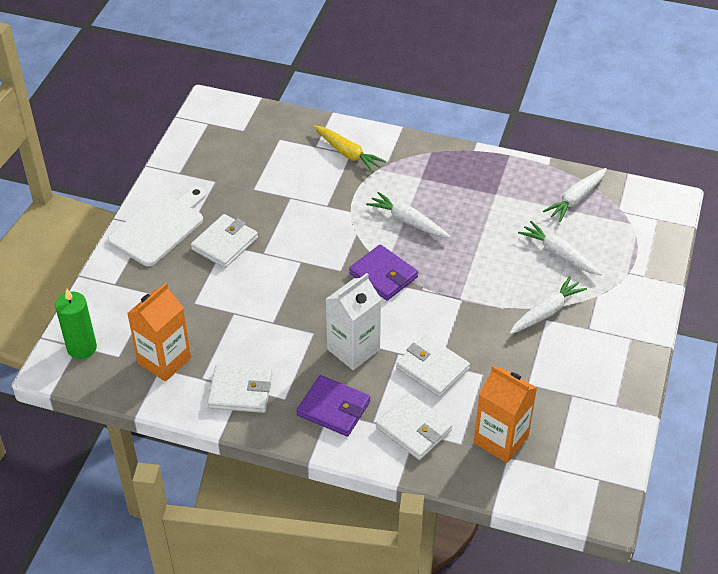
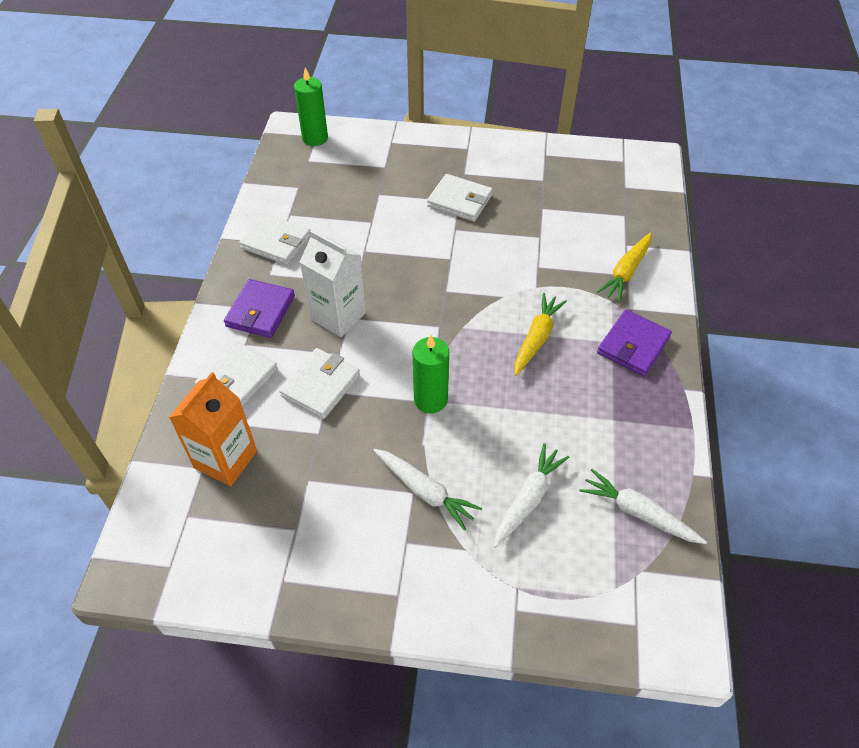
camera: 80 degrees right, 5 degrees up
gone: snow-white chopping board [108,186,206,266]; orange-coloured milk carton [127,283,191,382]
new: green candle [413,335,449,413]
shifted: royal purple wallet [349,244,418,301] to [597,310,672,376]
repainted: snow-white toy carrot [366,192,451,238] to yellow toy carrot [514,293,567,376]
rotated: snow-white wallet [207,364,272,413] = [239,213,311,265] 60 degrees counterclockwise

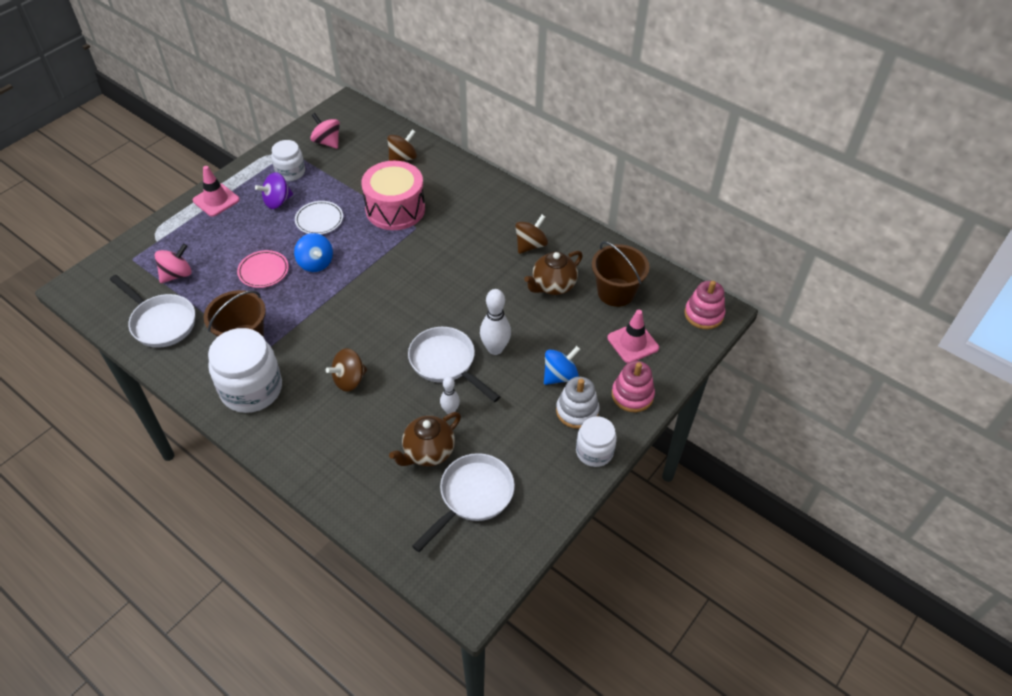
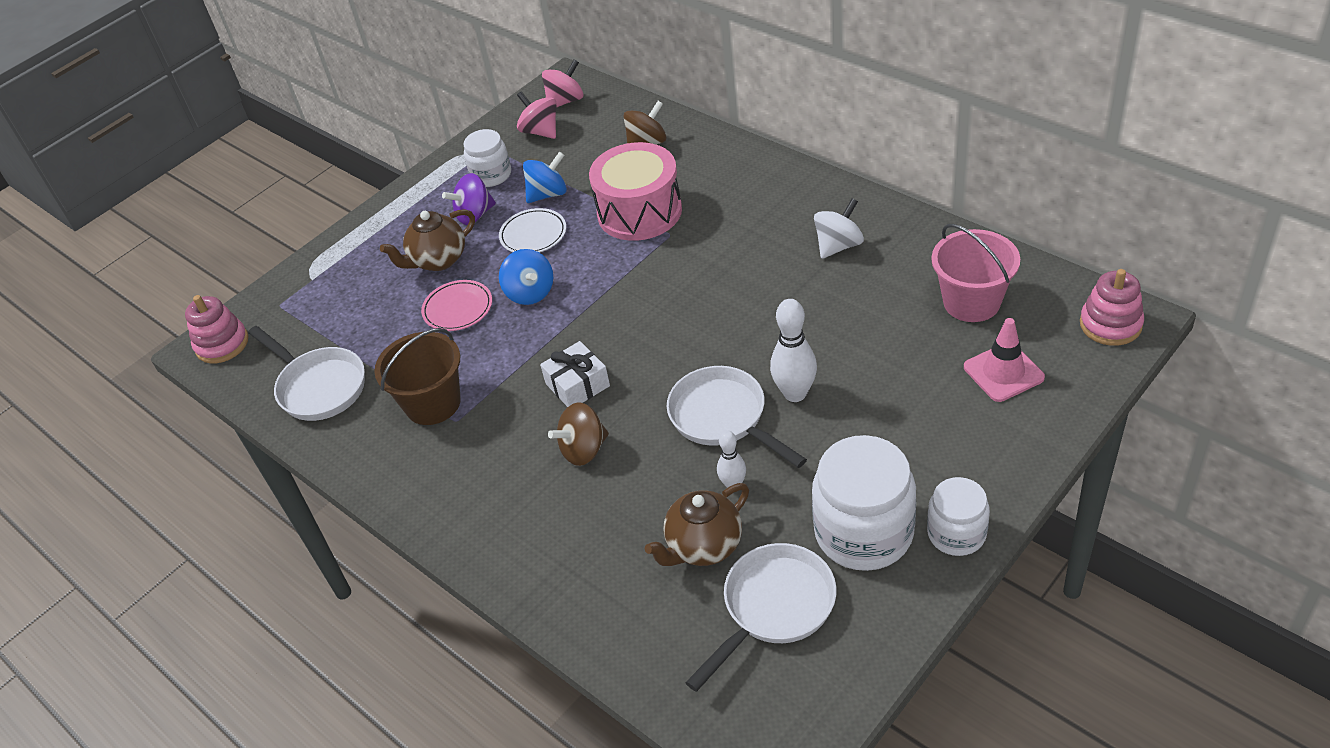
camera: 10 degrees right, 5 degrees down
gone: rose-pink traffic cone [193,166,240,217]; snow-white stacking rings [556,377,600,429]
new: snow-white gift [540,341,610,407]
shifted: rose-pink spinning top [154,243,192,283] to [542,60,583,108]; dark brown tea pot [524,251,583,295] to [380,209,475,271]; snow-white jar [208,328,282,413] to [812,435,916,571]; cobalt spinning top [544,346,581,385] to [523,152,567,203]; rose-pink stacking rings [612,361,655,412] to [185,295,248,363]
repainted: dark brown spinning top [515,215,548,254] to snow-white spinning top [814,198,864,259]; dark brown bucket [592,241,650,307] to rose-pink bucket [931,224,1020,322]

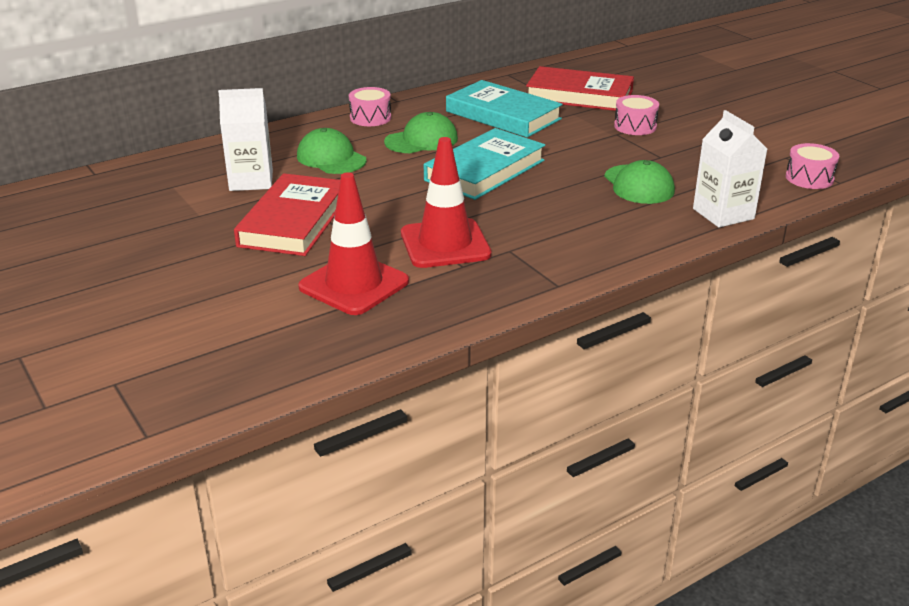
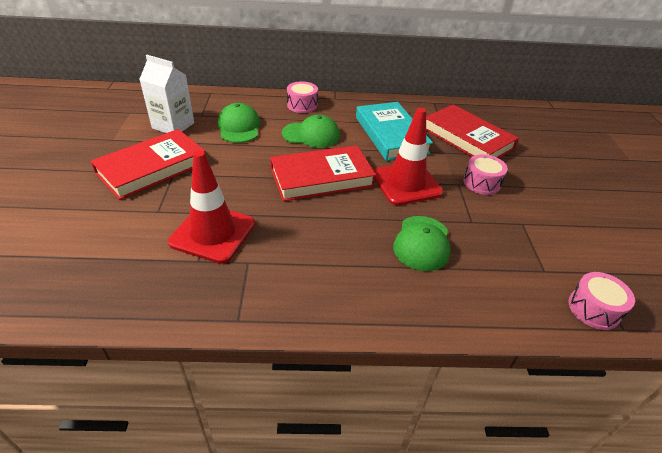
camera: 30 degrees right, 10 degrees up
gone: snow-white milk carton [693,110,767,228]
shifted: crimson traffic cone [298,172,409,315] to [373,108,443,205]
repainted: aqua hardback [424,128,545,200] to crimson hardback [270,145,376,201]

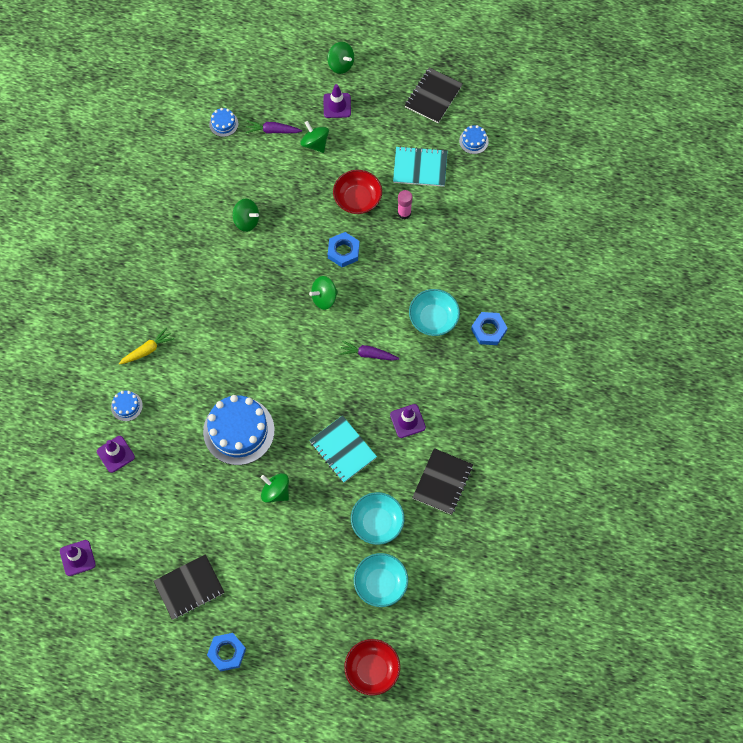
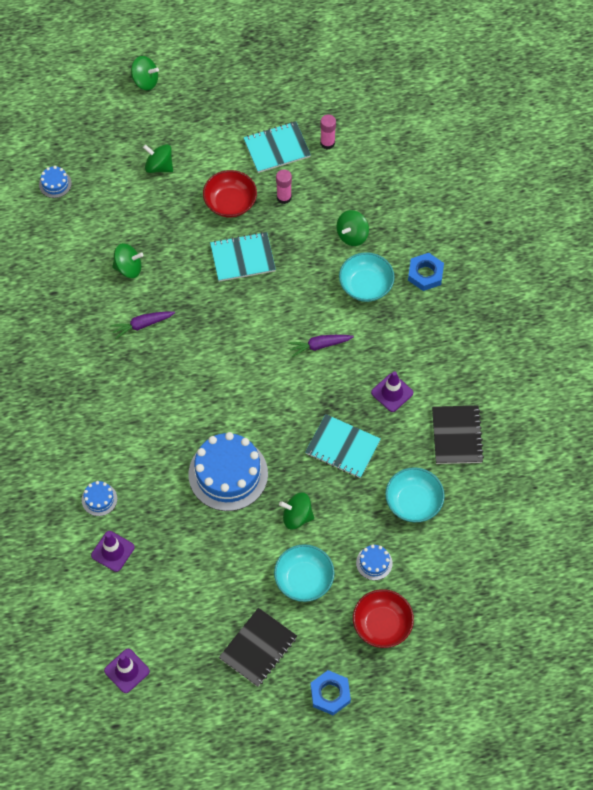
camera: 25 degrees left, 5 degrees down
gone: black notebook [405,67,463,123]; royal purple traffic cone [323,84,351,118]; yellow toy carrot [119,327,174,365]
new: rose-pink stick of glue [320,115,336,149]
shifted: royal purple toy carrot [245,121,302,134] to [110,311,175,339]; cobalt layer cake [459,125,489,154] to [356,545,393,580]; green spinning top [309,276,338,310] to [337,210,369,246]; aqua serving bowl [354,553,408,607] to [274,544,335,602]; crimson serving bowl [344,639,400,696] to [353,589,414,648]
swapped: cobalt hex nut [328,232,359,267] to aqua notebook [210,232,276,282]

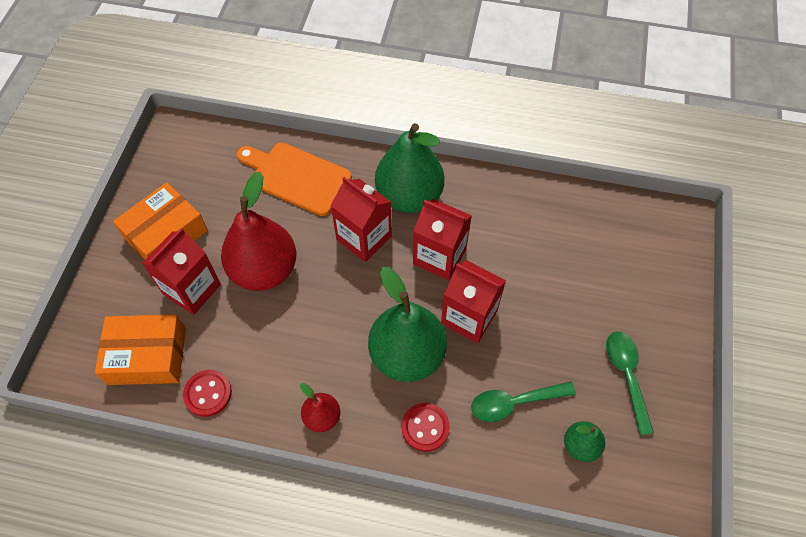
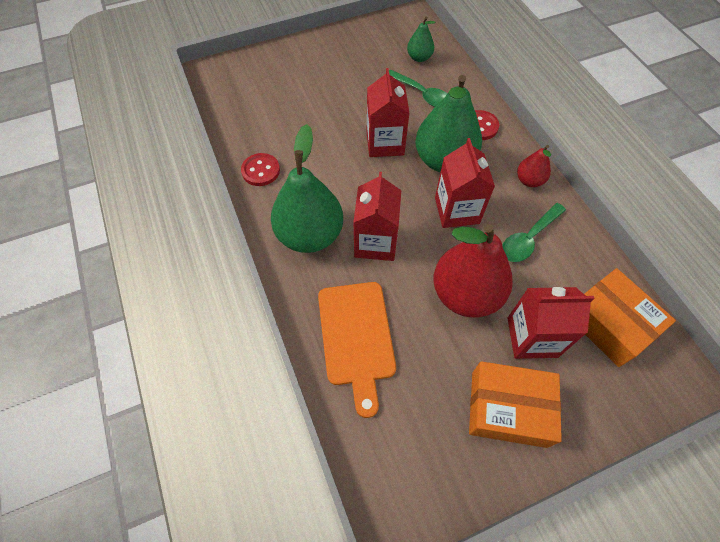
camera: 125 degrees left, 0 degrees up
shifted: crimson milk carton [413,199,472,280] to [435,138,495,228]; green teaspoon [606,332,654,435] to [502,203,566,262]; crimson sewing button [183,370,232,417] to [241,153,280,186]

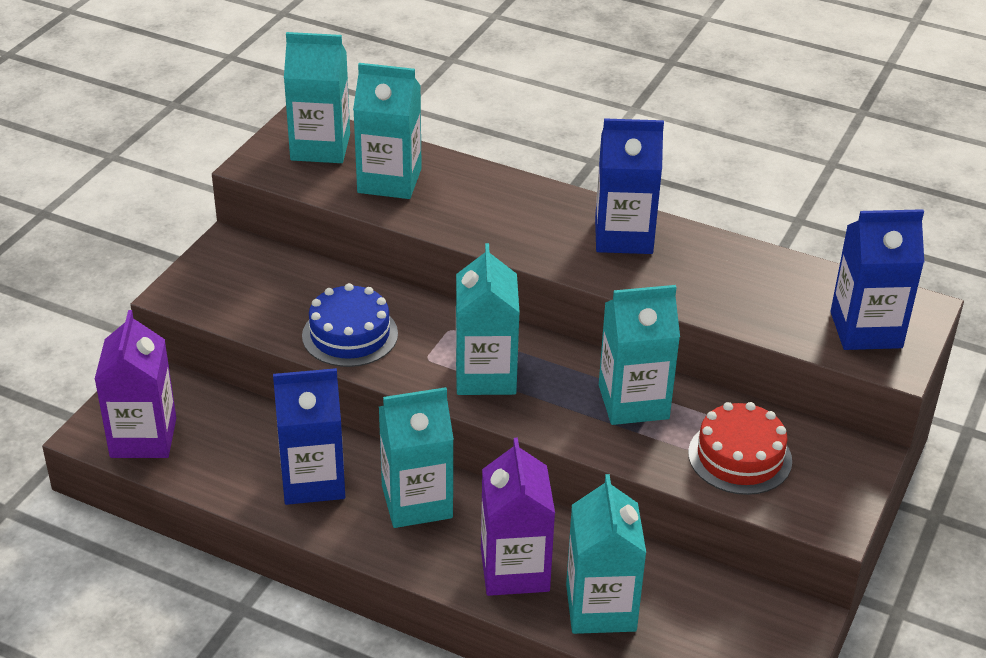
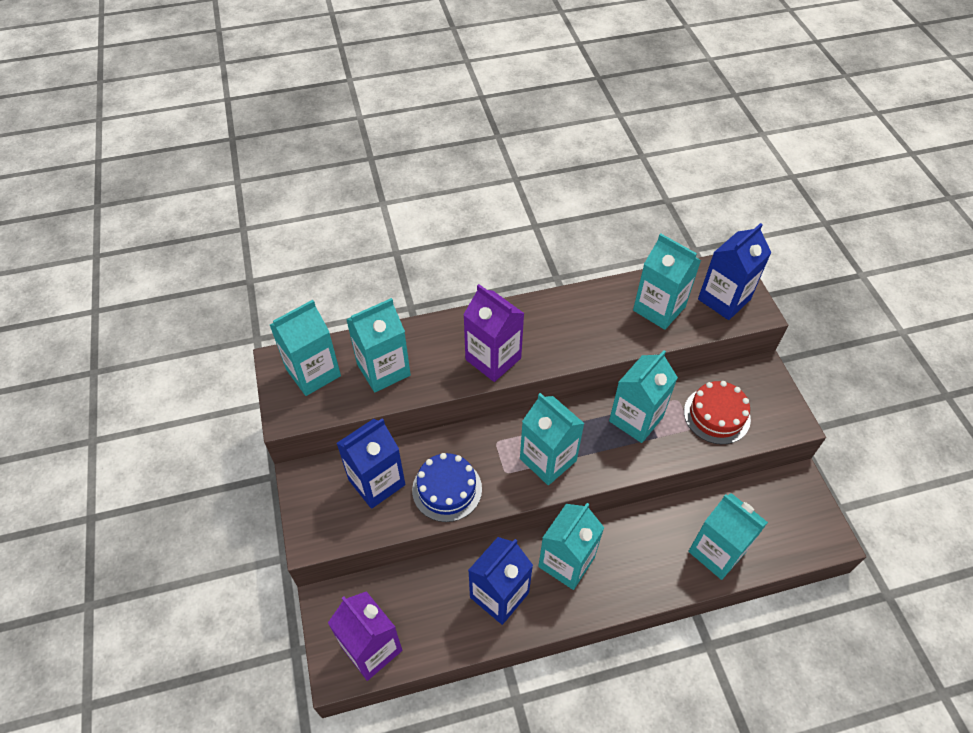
camera: 40 degrees left, 15 degrees up
new: aqua milk carton [633,233,701,330]
shifted: cobalt milk carton [595,118,664,254] to [336,418,405,509]; royal purple milk carton [481,438,555,596] to [463,284,525,382]

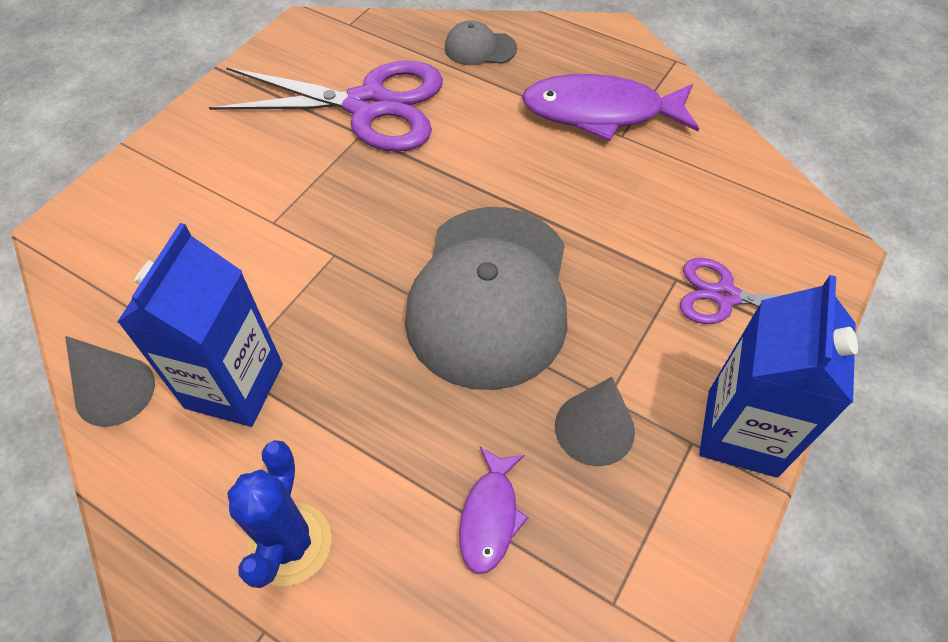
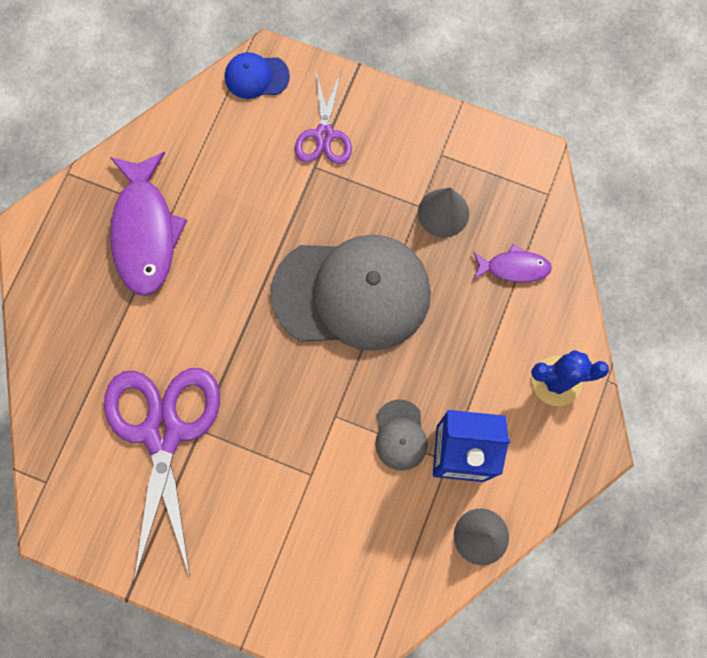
camera: 100 degrees left, 20 degrees up
gone: cobalt milk carton [699,275,858,477]
new: cobalt baseball cap [225,52,290,99]
shifted: grey baseball cap [445,20,517,65] to [375,399,428,471]

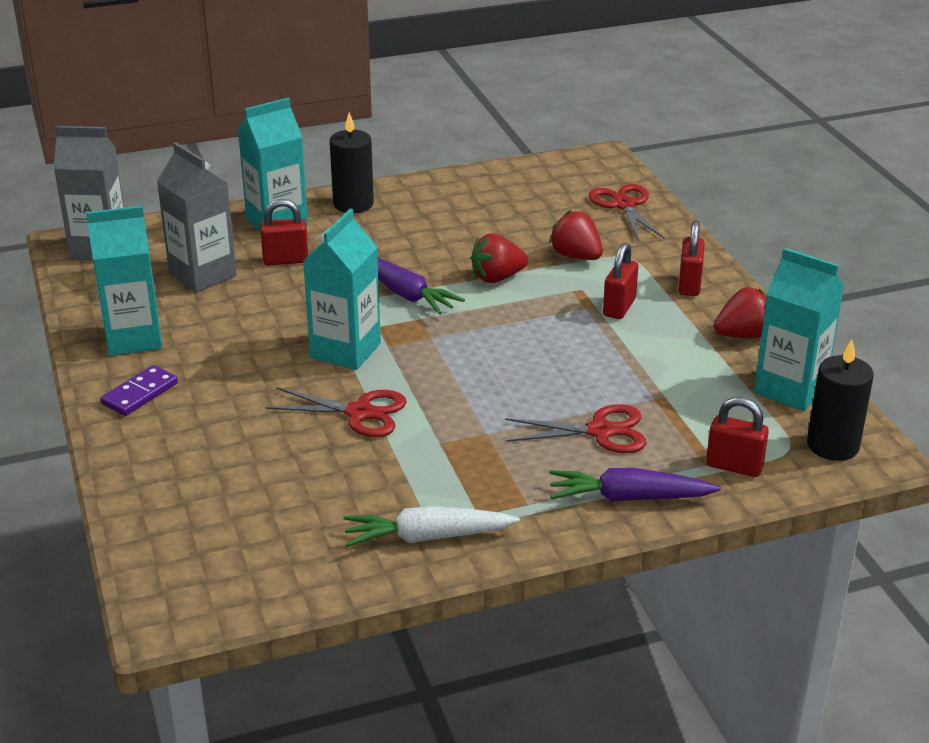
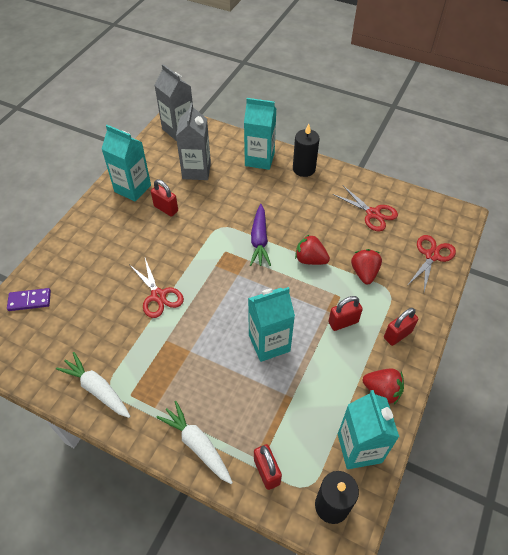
camera: 45 degrees right, 20 degrees up
shifted: crimson padlock [260,199,308,265] to [151,179,178,217]; aqua milk carton [303,209,381,370] to [248,287,295,362]; royal purple domino tile [100,365,178,416] to [7,288,51,311]; crimson shears [505,404,646,453] to [333,186,398,232]
repainted: royal purple toy carrot [550,468,721,502] to snow-white toy carrot [157,401,233,484]

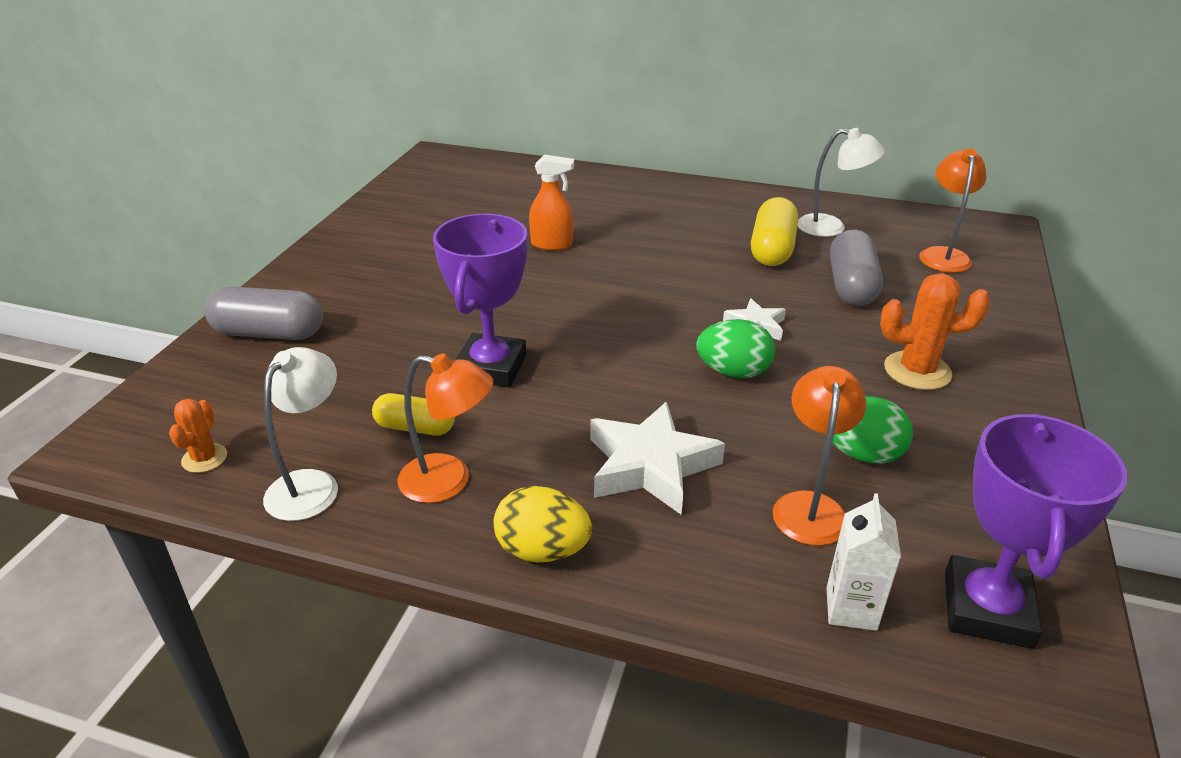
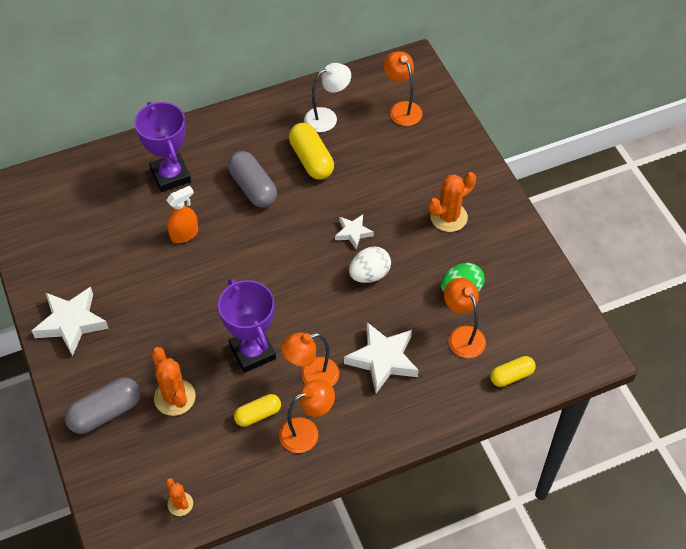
camera: 40 degrees left, 20 degrees up
gone: snow-white lamp [263,347,338,521]; yellow egg [493,486,592,563]
new: snow-white star shape [32,287,109,356]; orange-coloured lamp [281,333,339,386]; orange-coloured saguaro cactus [151,347,195,416]
shifted: grey capsule [830,229,883,306] to [228,151,277,208]; royal purple prize cup [945,414,1128,649] to [134,102,191,192]
swapped: snow-white milk carton [826,493,901,631] to yellow capsule [490,356,536,387]
repainted: green egg [696,319,775,378] to snow-white egg [349,246,391,283]

